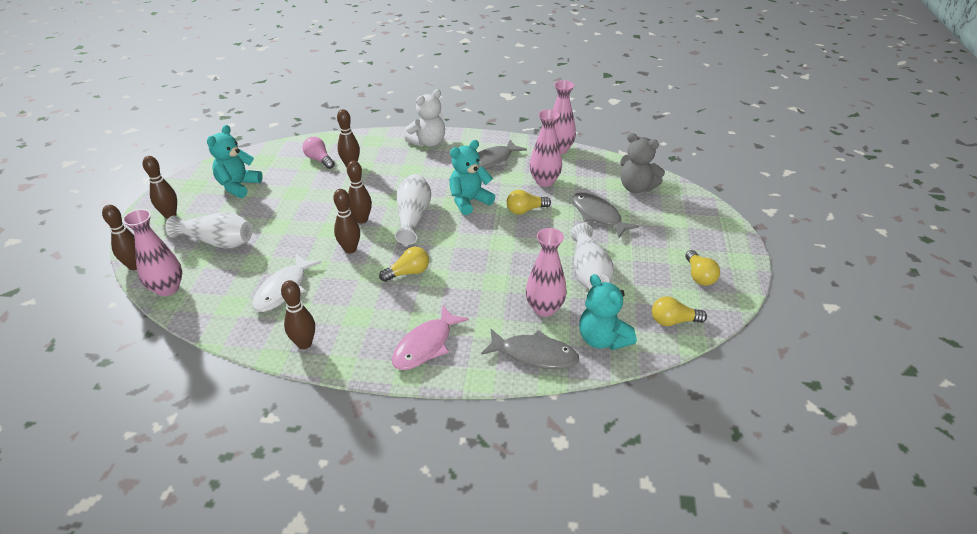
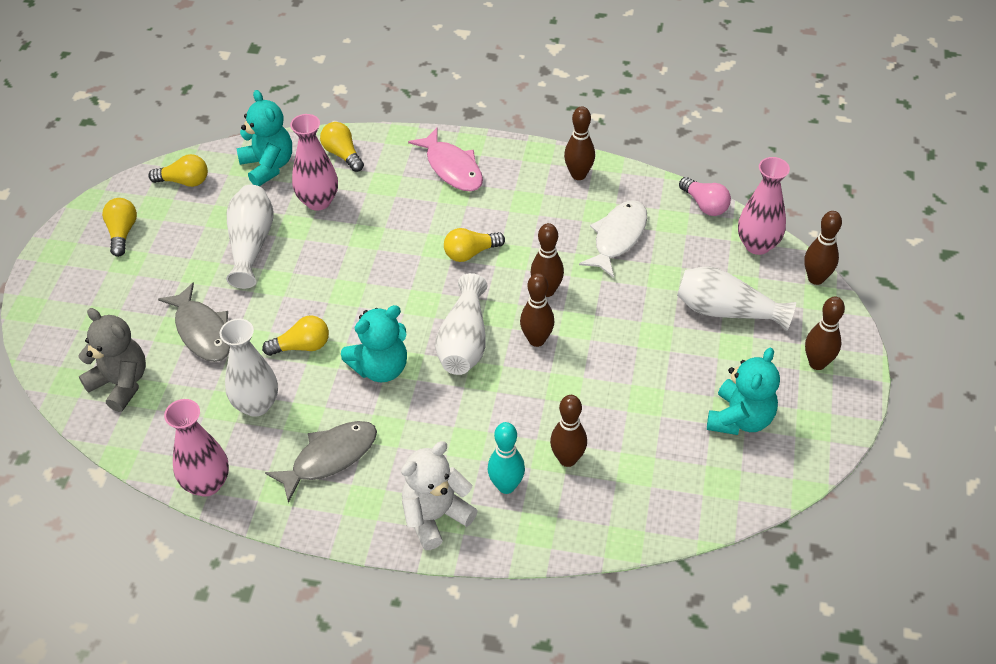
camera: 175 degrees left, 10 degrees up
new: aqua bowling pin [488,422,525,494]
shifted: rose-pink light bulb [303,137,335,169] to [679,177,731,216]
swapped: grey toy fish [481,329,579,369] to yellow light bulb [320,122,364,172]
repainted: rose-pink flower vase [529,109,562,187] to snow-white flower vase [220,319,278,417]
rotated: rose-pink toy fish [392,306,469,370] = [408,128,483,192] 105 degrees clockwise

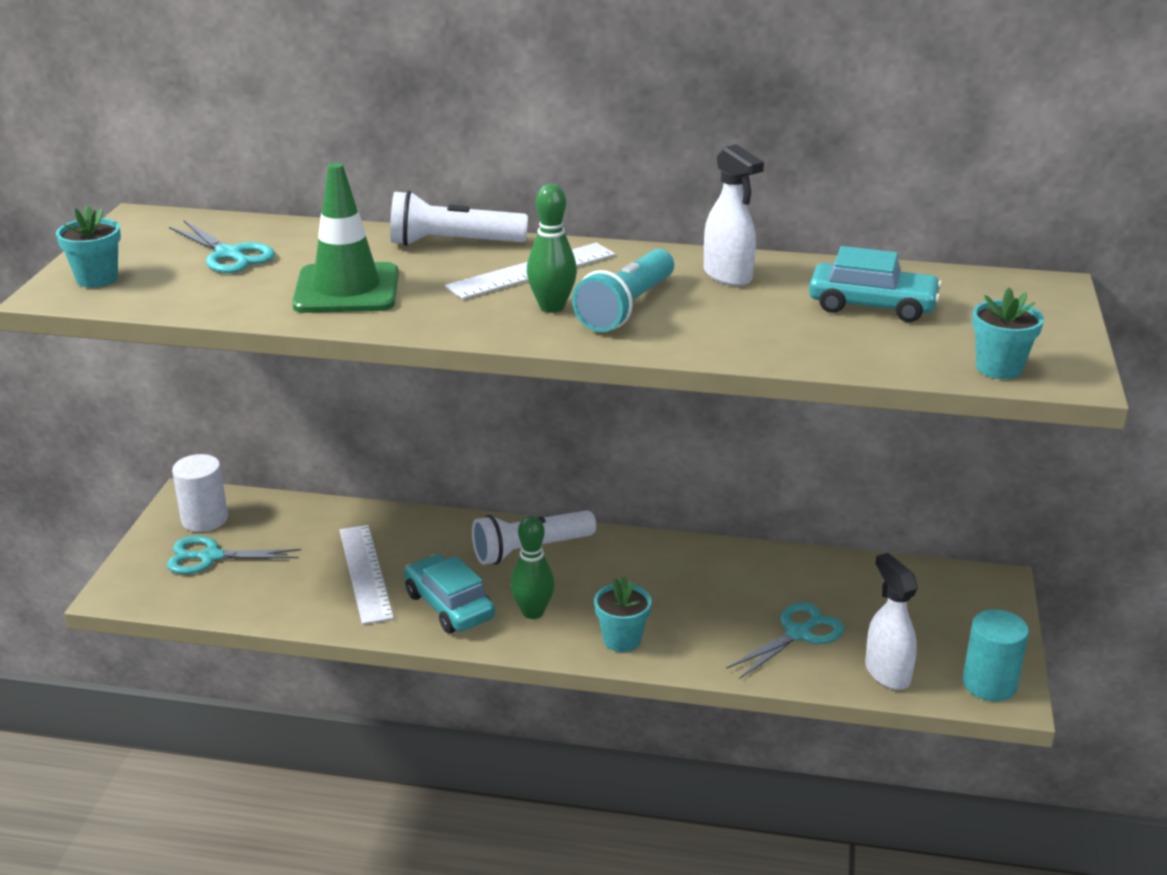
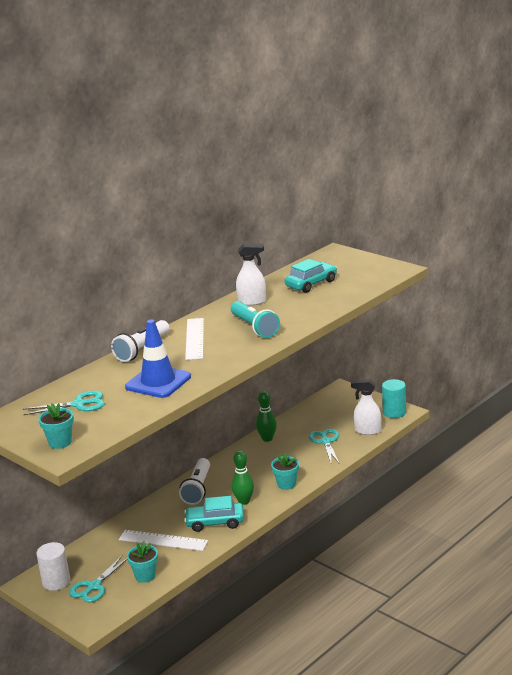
camera: 55 degrees left, 5 degrees down
shifted: green bowling pin [527,184,577,313] to [256,391,277,442]; aqua potted plant [972,288,1044,379] to [127,541,158,583]
repainted: green traffic cone [292,163,399,313] to cobalt traffic cone [125,319,191,398]

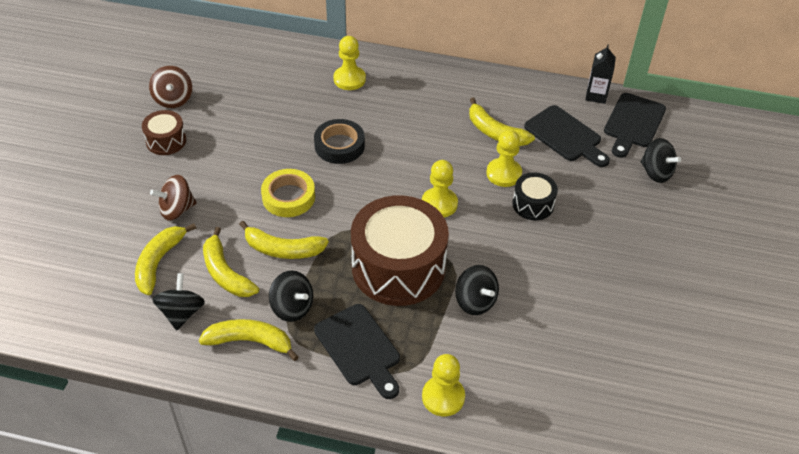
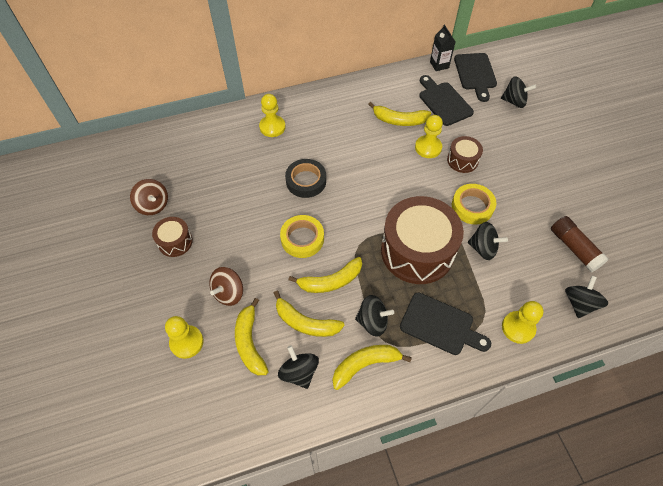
camera: 30 degrees left, 10 degrees up
new: yellow sticky tape [452,184,496,225]; dark brown stick of glue [551,216,609,272]; black spinning top [565,276,608,318]
shifted: yellow pawn [422,160,458,217] to [165,316,204,359]
repainted: black toy drum [512,172,558,220] to dark brown toy drum [447,136,483,173]
rotated: black chopping board [524,105,610,167] = [419,75,474,126] 135 degrees counterclockwise

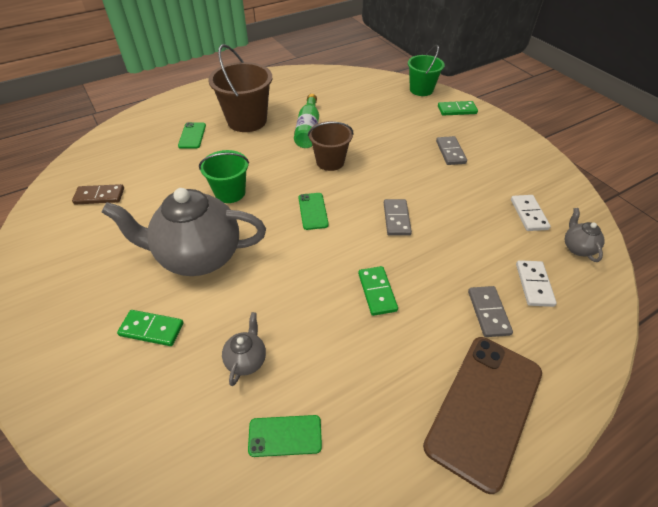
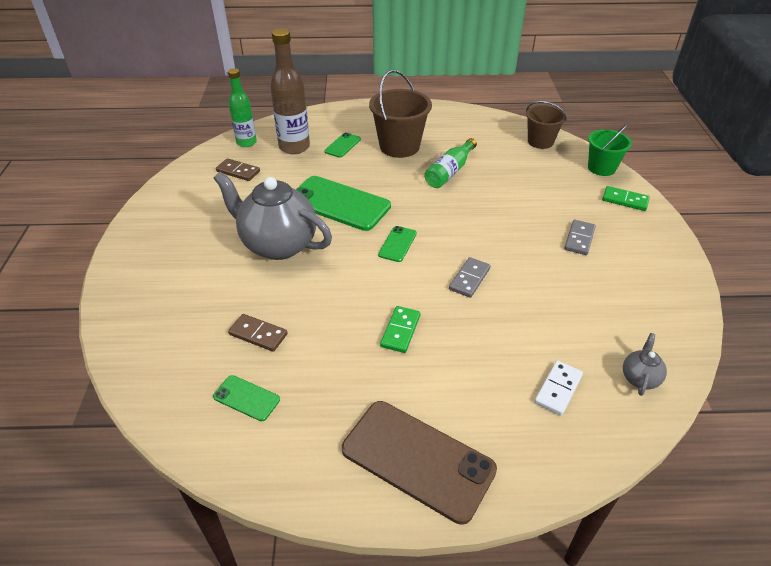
camera: 30 degrees right, 5 degrees down
gone: snow-white domino tile [511,195,551,231]; grey domino tile [468,286,513,337]; green domino tile [117,310,184,346]
new: dark brown bottle [270,28,310,154]; green bottle [228,68,257,147]
shifted: dark brown bucket [308,121,353,171] to [526,101,566,149]
swapped: green bucket [199,150,249,203] to green phone [296,176,391,231]; grey tea pot [222,312,266,386] to dark brown domino tile [228,314,288,352]
rotated: dark brown phone [423,337,542,494] = [342,401,497,525] 60 degrees clockwise

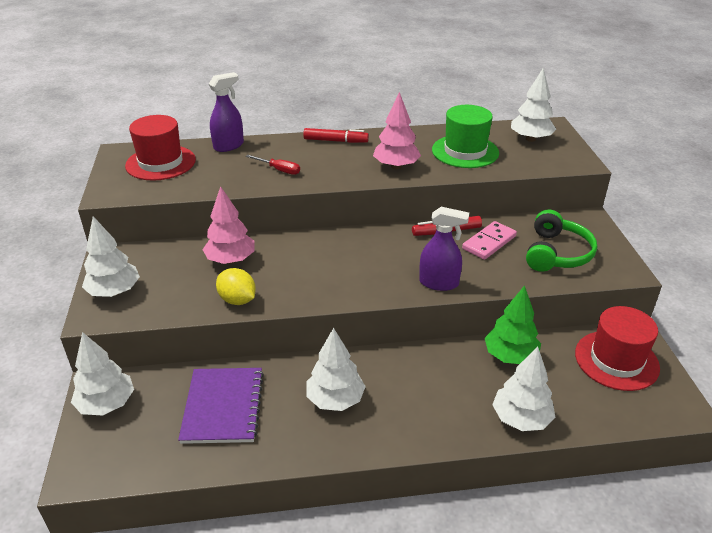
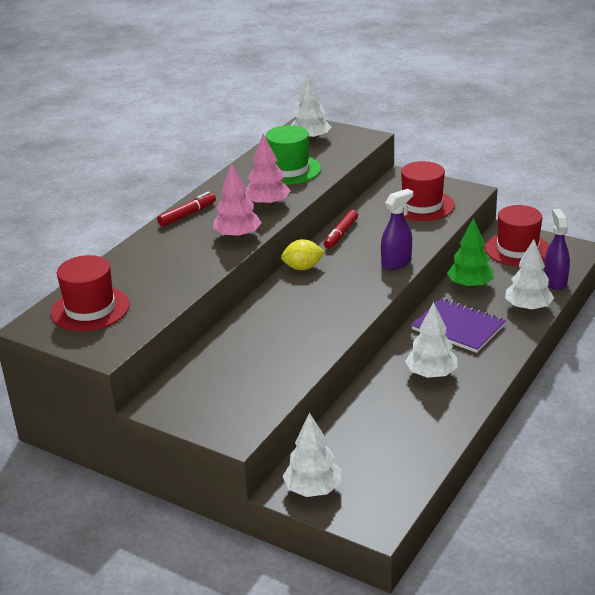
camera: 50 degrees left, 5 degrees down
gone: crimson screwdriver [246,155,300,175]; snow-white toy tree [82,216,140,297]; rose-pink domino tile [462,221,517,260]
shifted: royal purple spray cleaner [209,72,244,152] to [544,209,570,290]; rose-pink toy tree [202,186,255,264] to [213,163,262,239]; yellow citrus fruit [216,268,256,305] to [281,239,325,270]; royal purple notebook [178,368,264,444] to [411,298,506,353]
swapped: green over-ear headphones [526,209,597,272] to crimson top hat [401,161,455,221]

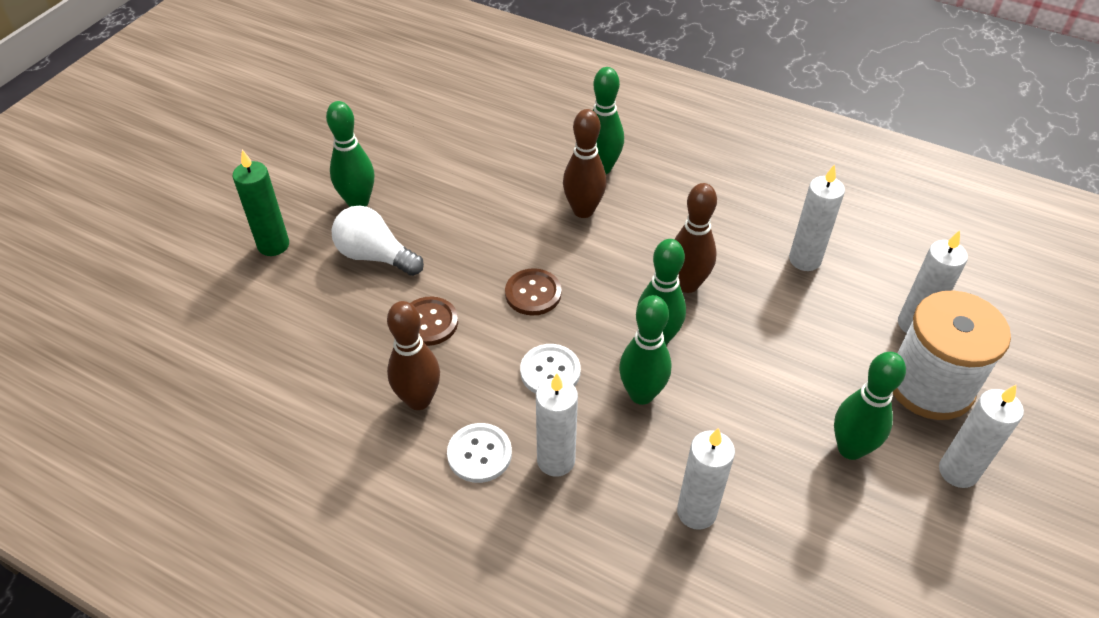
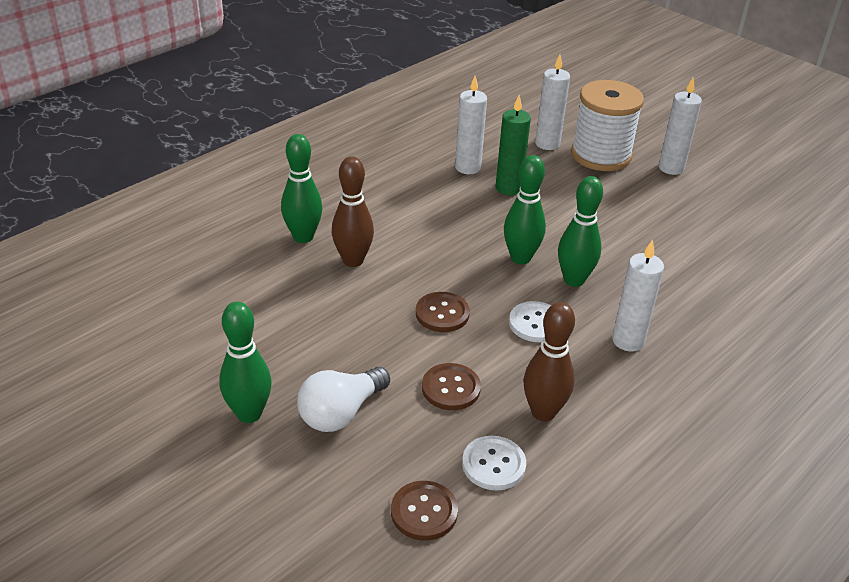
camera: 75 degrees left, 10 degrees down
gone: dark brown bowling pin [674,183,717,293]; green bowling pin [834,352,906,460]; snow-white candle [677,428,735,530]
new: dark brown sewing button [391,481,458,541]
shifted: green candle [233,150,289,256] to [495,95,531,195]; snow-white sewing button [447,423,512,483] to [462,436,526,490]

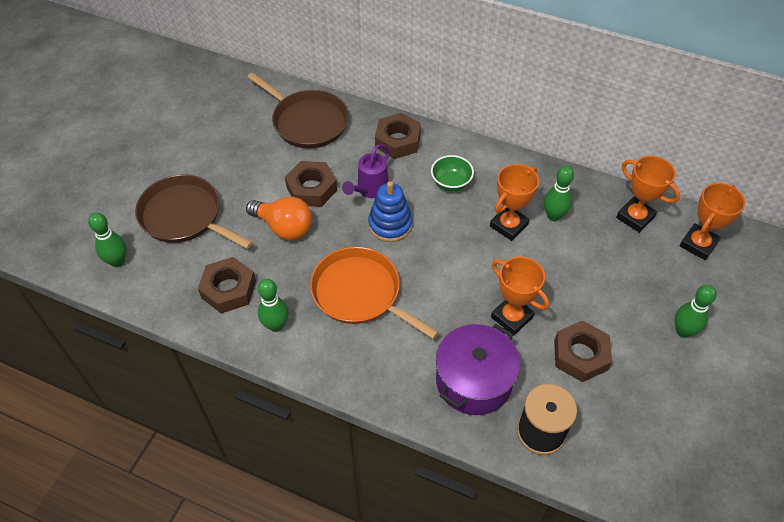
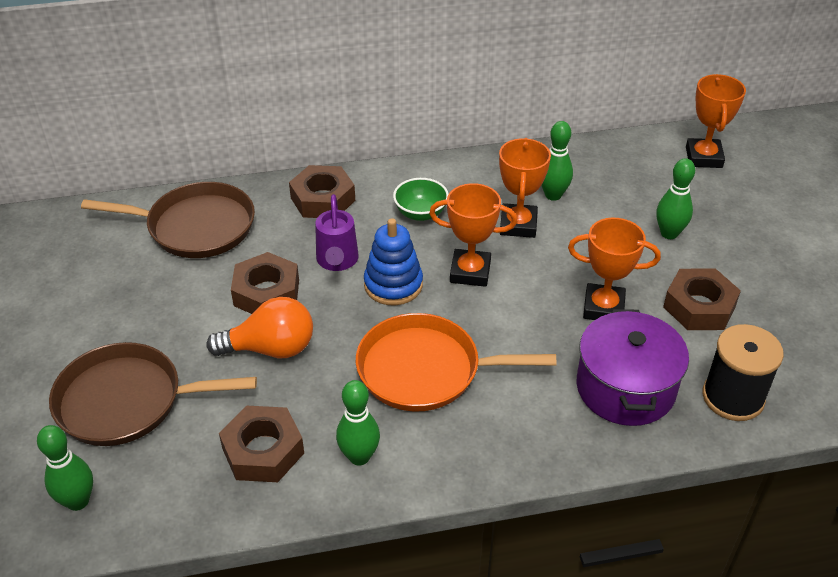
camera: 35 degrees left, 10 degrees down
shifted: orange-coloured prize cup [616,156,680,233] to [429,183,517,287]; green bowling pin [675,285,717,338] to [656,158,695,239]

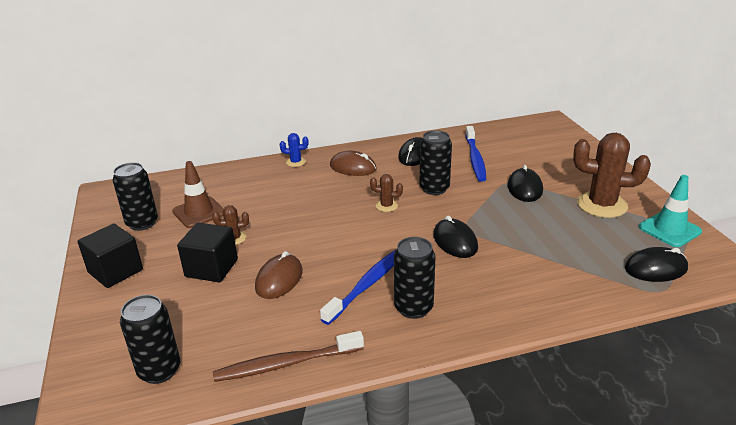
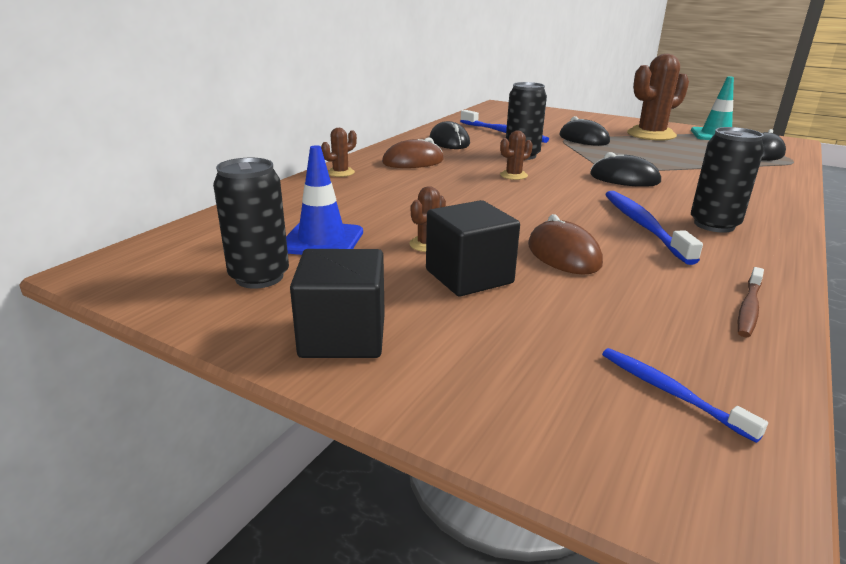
camera: 45 degrees left, 5 degrees down
swapped: black soda can [120,295,180,384] to cobalt toothbrush [602,348,768,443]
repainted: cobalt saguaro cactus [280,133,309,167] to dark brown saguaro cactus [321,128,357,177]; dark brown traffic cone [172,161,224,228] to cobalt traffic cone [286,145,363,255]
scaled: dark brown toothbrush [213,331,364,382] = [738,267,764,337] x0.60

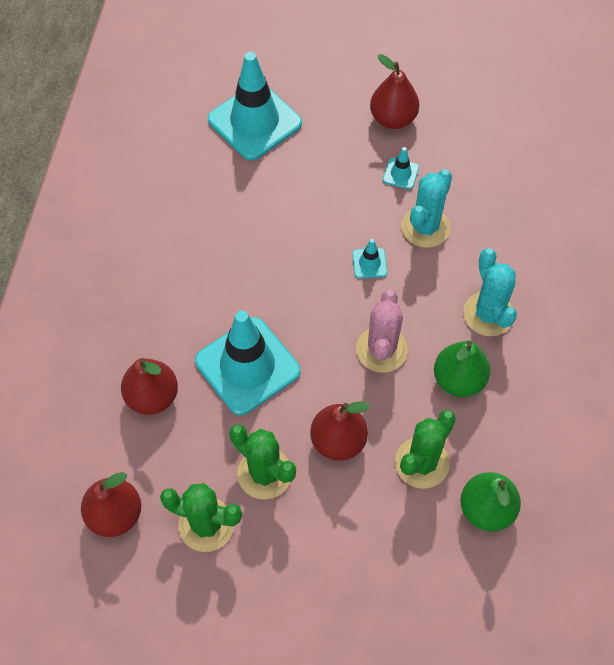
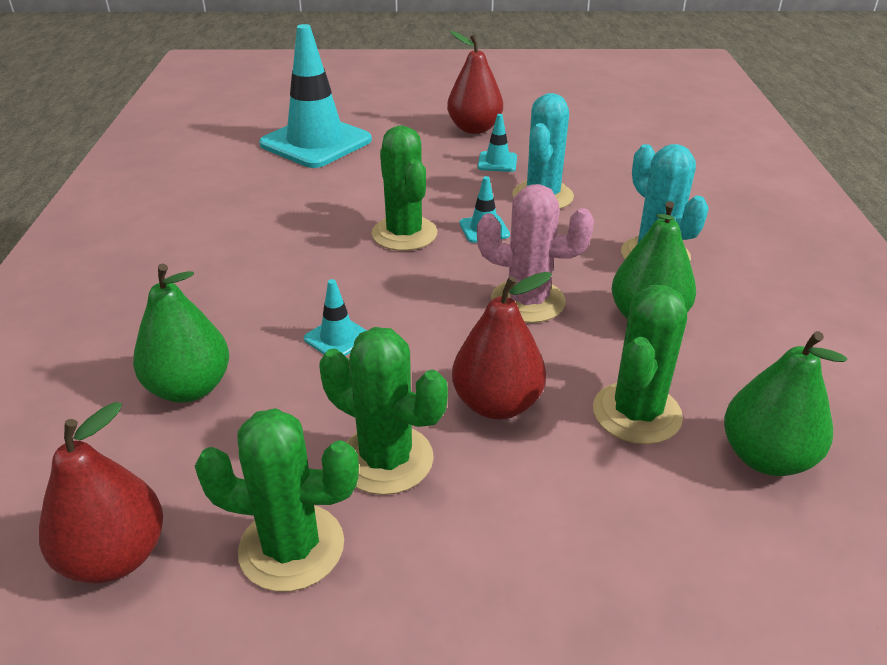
camera: 10 degrees left, 25 degrees down
new: green saguaro cactus [371,125,437,251]
repainted: crimson pear [121,358,178,415] to green pear [133,264,229,403]
rotated: rose-pink saguaro cactus [356,290,408,373] = [477,184,594,323] 75 degrees counterclockwise
scaled: aqua traffic cone [195,311,300,415] = [304,279,367,356] x0.42

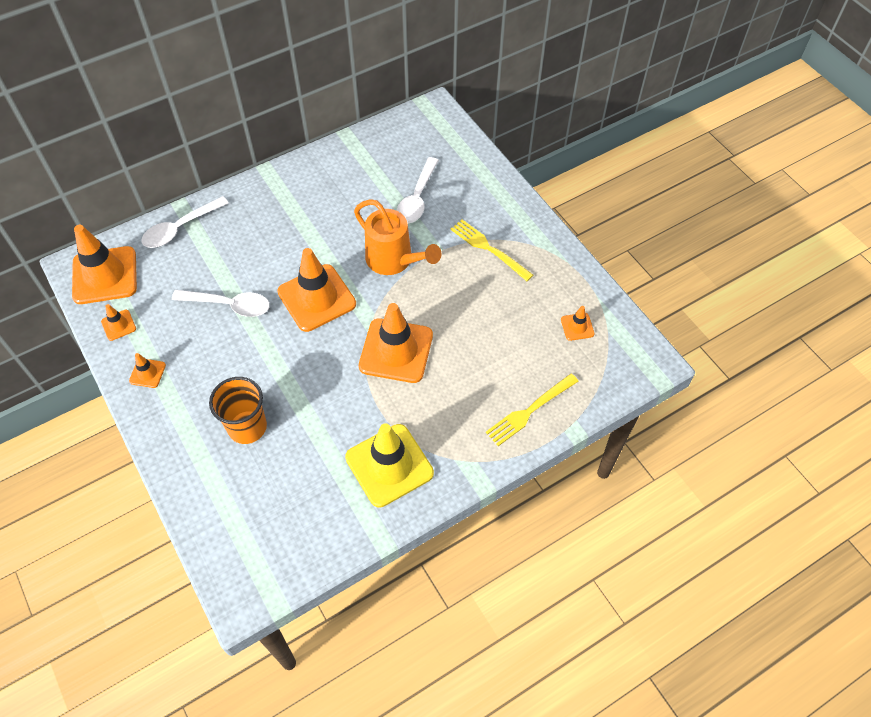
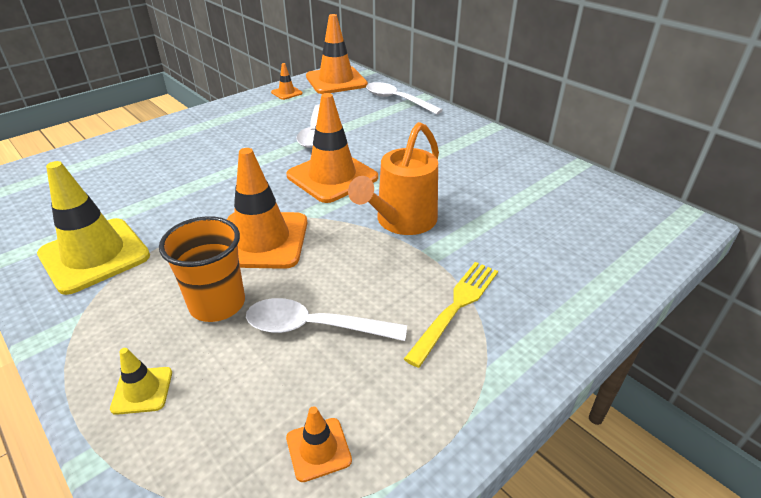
camera: 80 degrees right, 20 degrees down
gone: orange-coloured traffic cone [129,353,166,388]
shifted: snow-white teaspoon [397,157,439,223] to [246,298,407,341]; orange-coloured beaker [209,377,267,444] to [159,216,245,322]
swapped: yellow fork [486,374,579,446] to yellow traffic cone [110,348,172,415]

